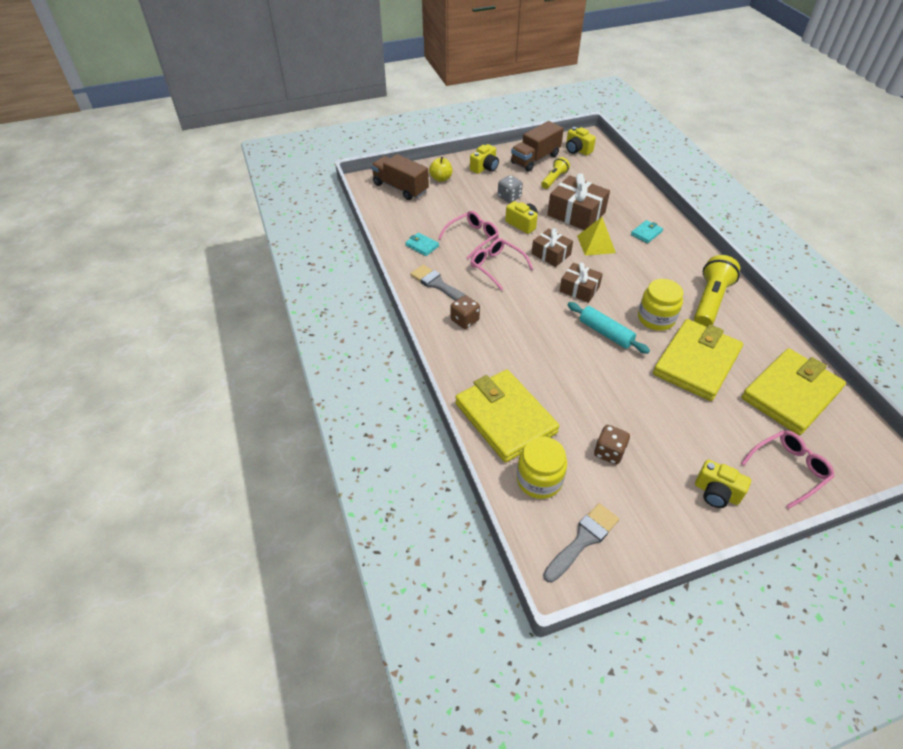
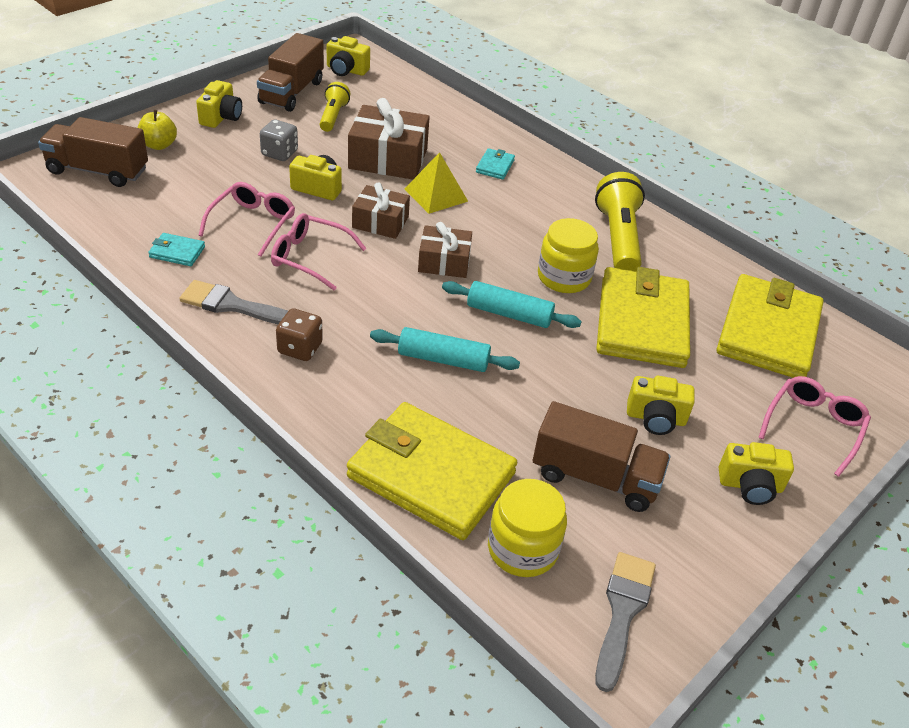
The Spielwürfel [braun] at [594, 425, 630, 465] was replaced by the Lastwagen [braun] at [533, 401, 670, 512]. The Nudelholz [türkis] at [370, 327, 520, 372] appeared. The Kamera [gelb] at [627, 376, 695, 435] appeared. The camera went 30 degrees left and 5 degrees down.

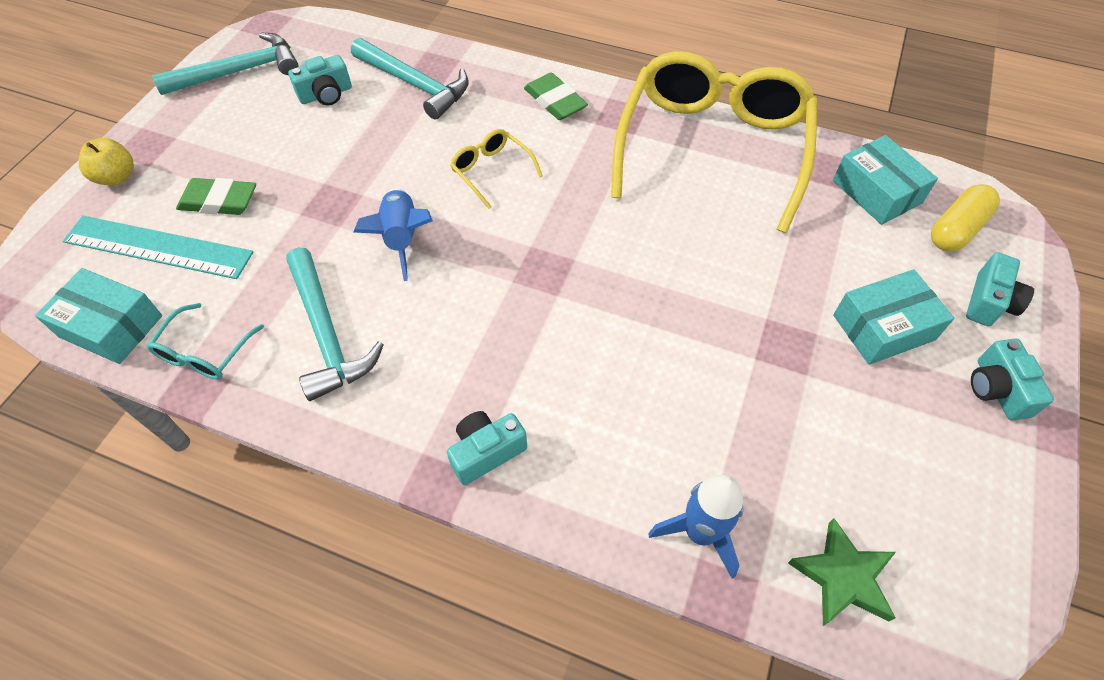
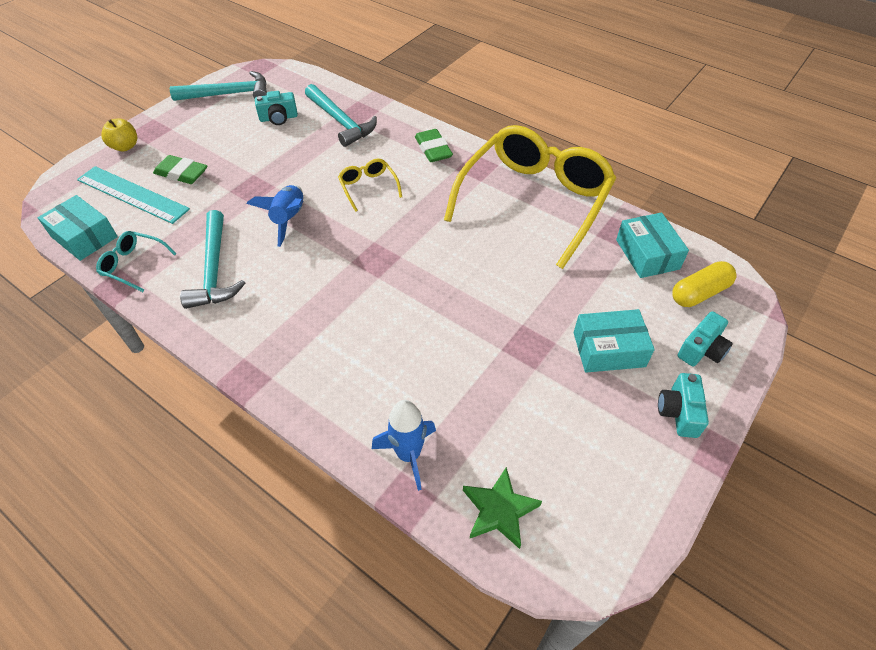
The Brille [türkis] at [147, 303, 264, 380] turned 75 degrees clockwise. The Kamera [türkis] at [447, 411, 527, 485] disappeared. The camera went 15 degrees right and 5 degrees down.

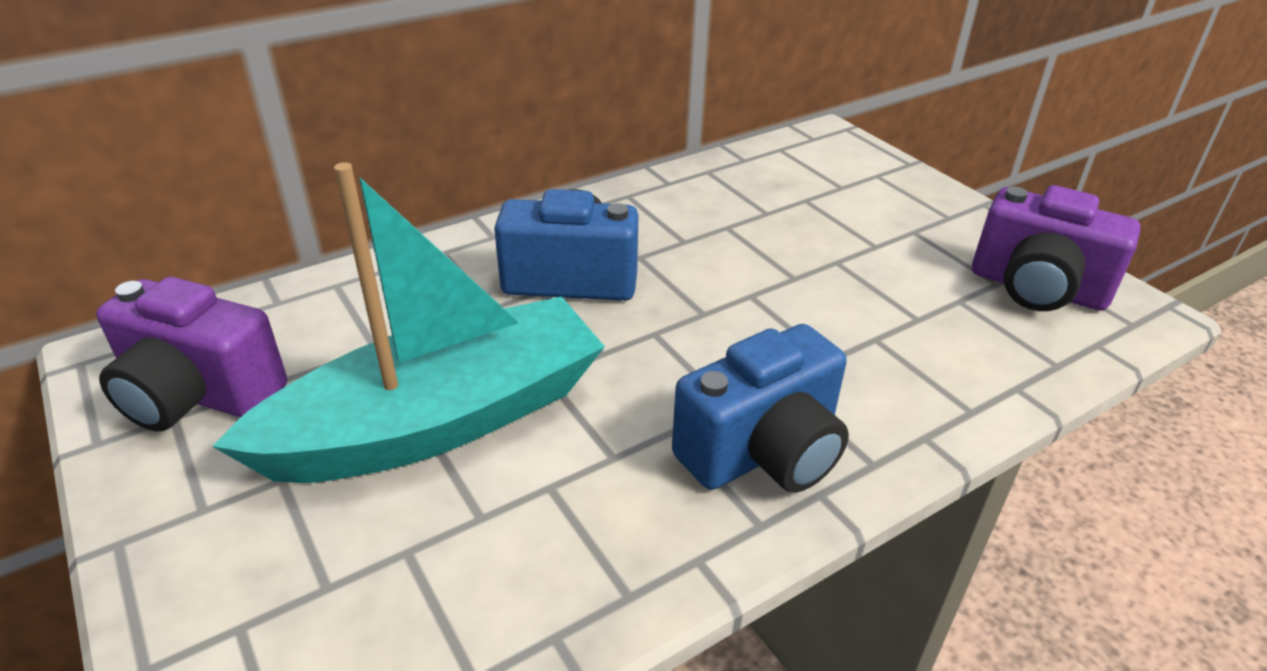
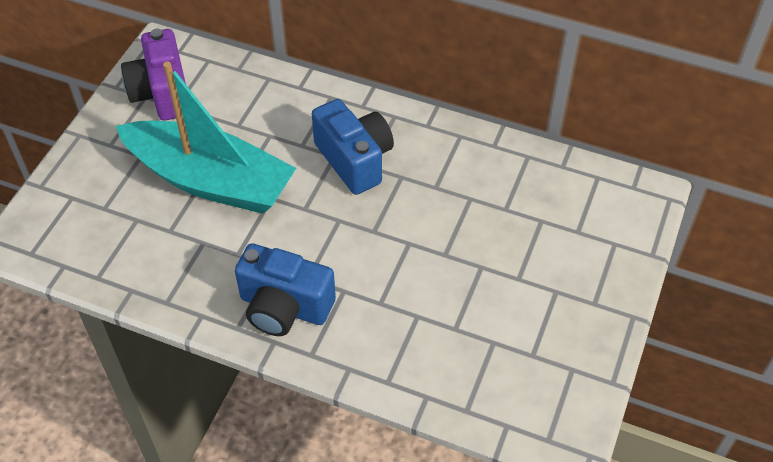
The Kamera [lila] at [972, 185, 1141, 311] disappeared. The camera went 55 degrees right and 15 degrees up.

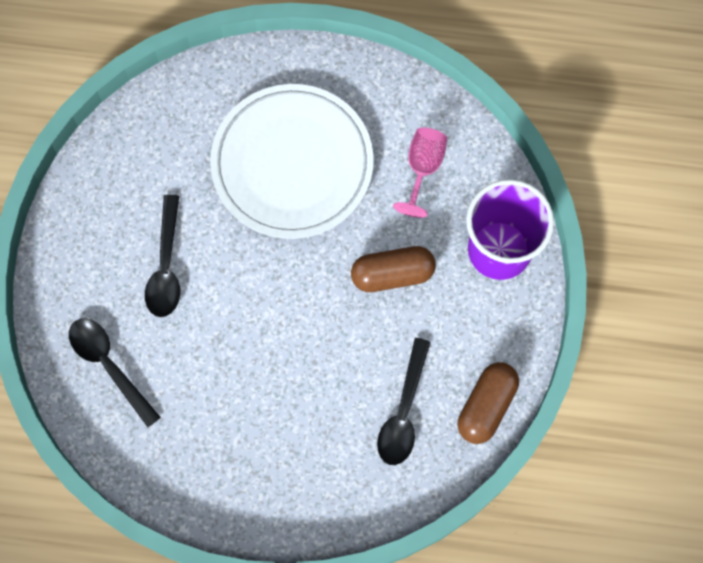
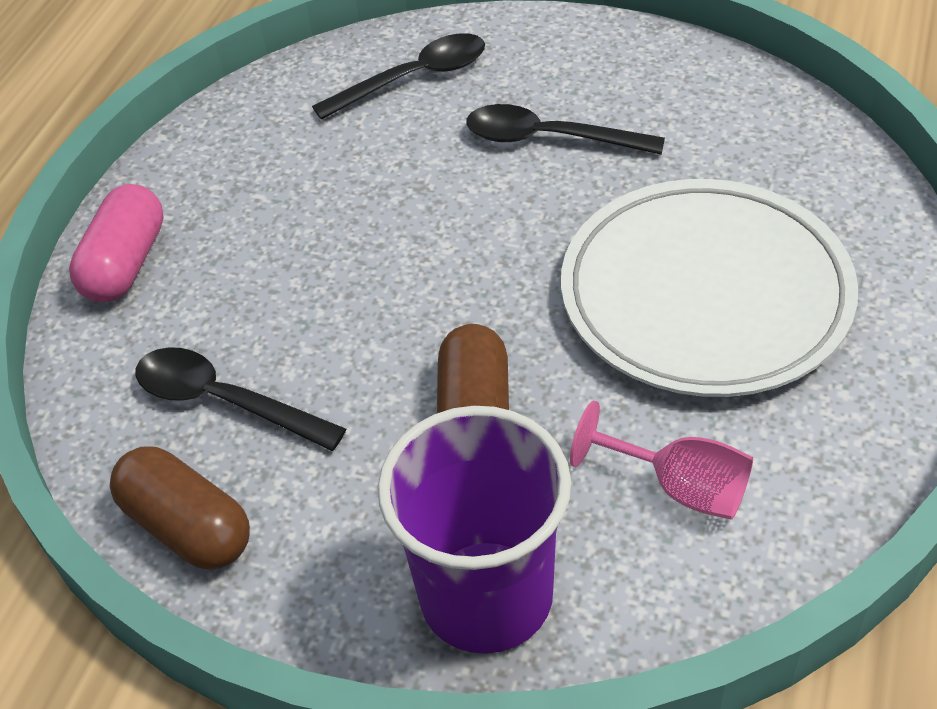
The Kapsel [rosa] at [69, 184, 164, 302] appeared. The camera went 105 degrees right and 25 degrees down.

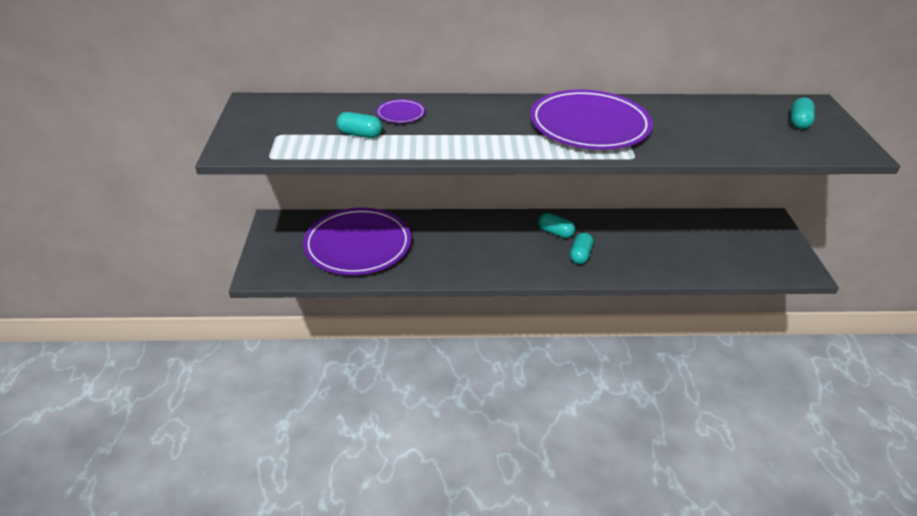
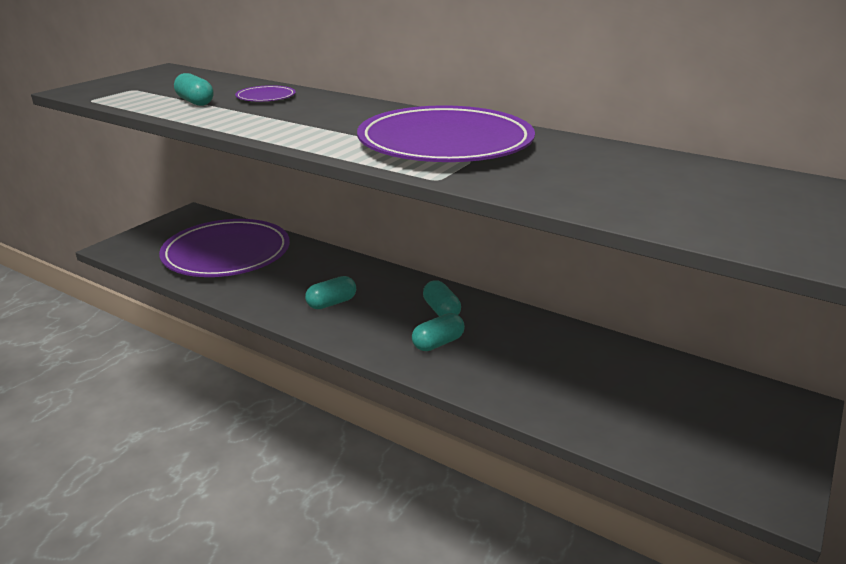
The Kapsel [türkis] moved from [791, 97, 815, 129] to [305, 276, 356, 309]. The camera went 35 degrees right and 10 degrees down.

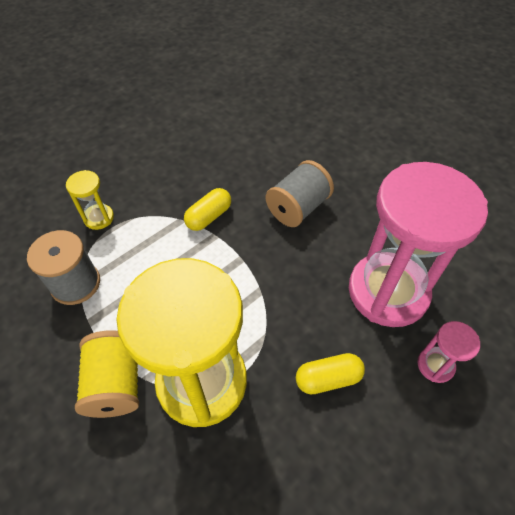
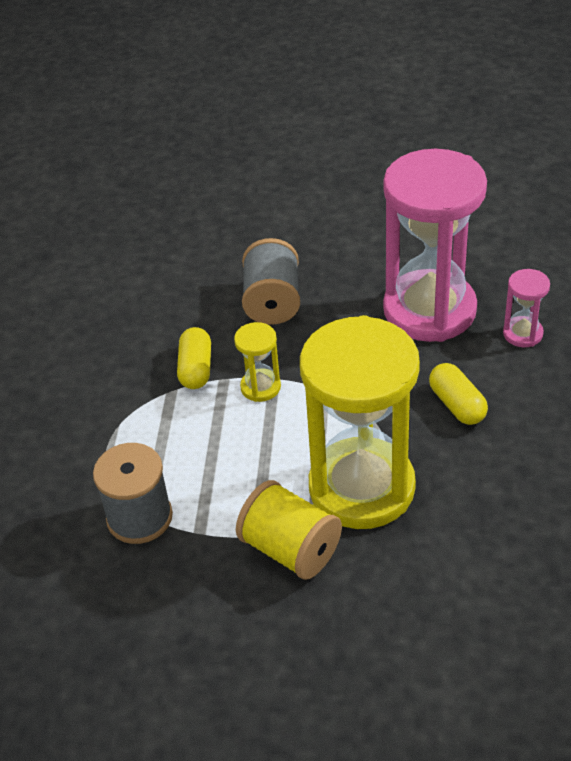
The Sanduhr [gelb] moved from [66, 170, 114, 230] to [234, 322, 281, 402]. The Kapsel [gelb] at [296, 353, 365, 395] turned 60 degrees counterclockwise. The camera went 40 degrees left and 10 degrees down.

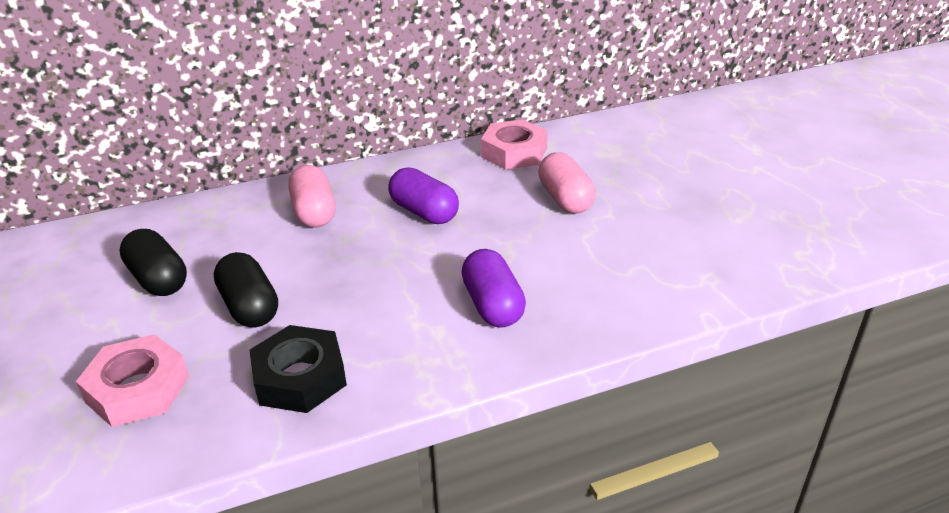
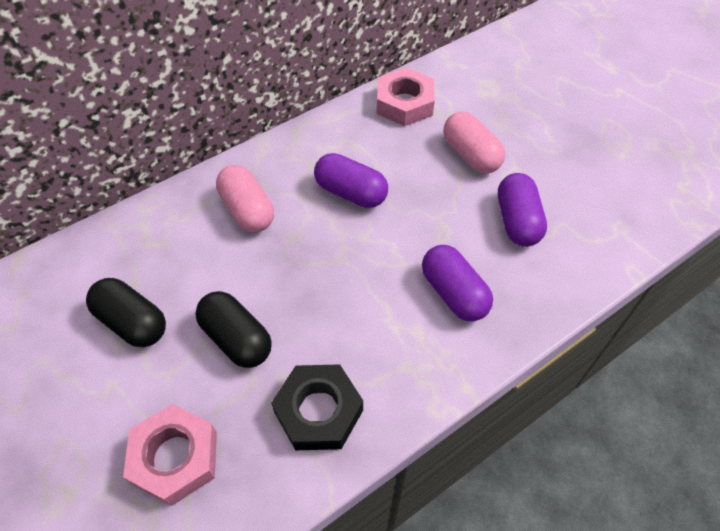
The Kapsel [lila] at [498, 173, 547, 247] appeared. The camera went 15 degrees left and 20 degrees up.

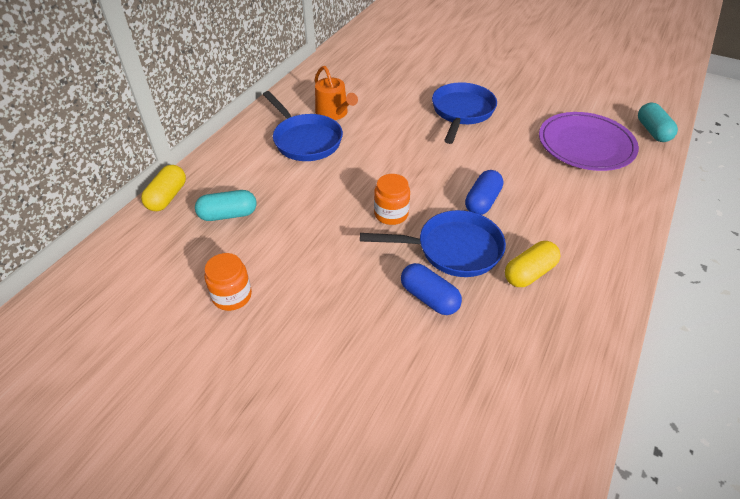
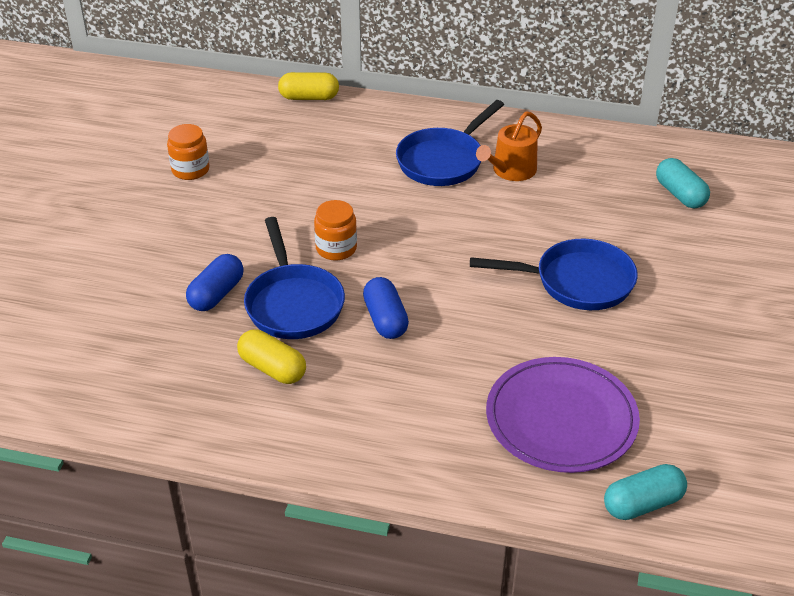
The Kapsel [türkis] moved from [195, 190, 257, 221] to [656, 158, 710, 208]. The Kapsel [blau] at [465, 170, 503, 215] turned 60 degrees clockwise. The camera went 75 degrees right and 5 degrees down.

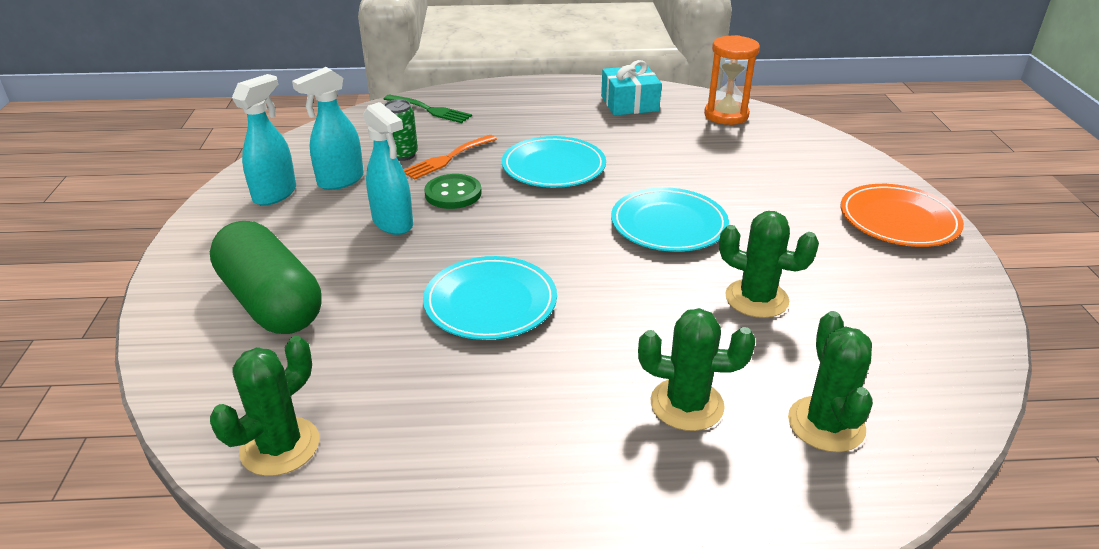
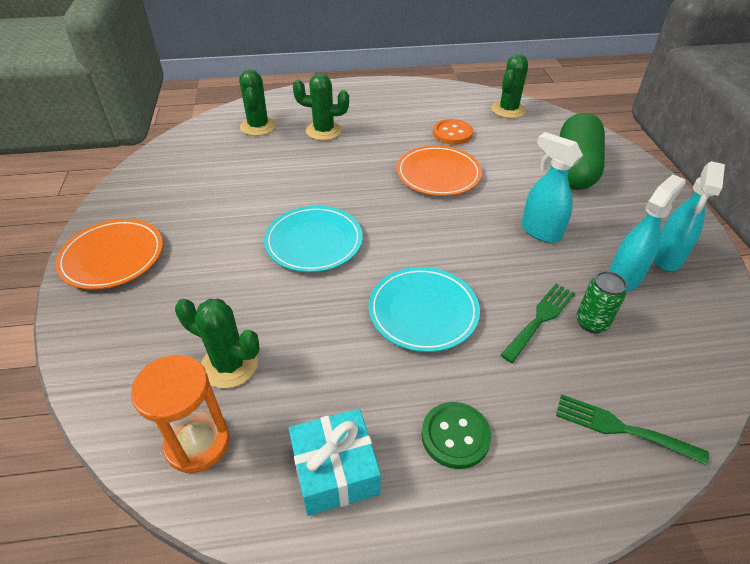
The Kapsel [grün] at [210, 221, 322, 334] turned 60 degrees clockwise. The Gabel [orange] at [404, 135, 497, 180] became the Gabel [grün] at [501, 283, 575, 363]. The Teller [türkis] at [423, 256, 557, 340] became the Teller [orange] at [397, 145, 482, 196]. The Knopf [grün] moved from [424, 174, 482, 209] to [421, 402, 491, 469]. The Kaktus [grün] moved from [719, 211, 819, 318] to [175, 299, 260, 388]. The Knopf [orange] at [433, 119, 473, 145] appeared. The camera went 175 degrees right and 10 degrees up.

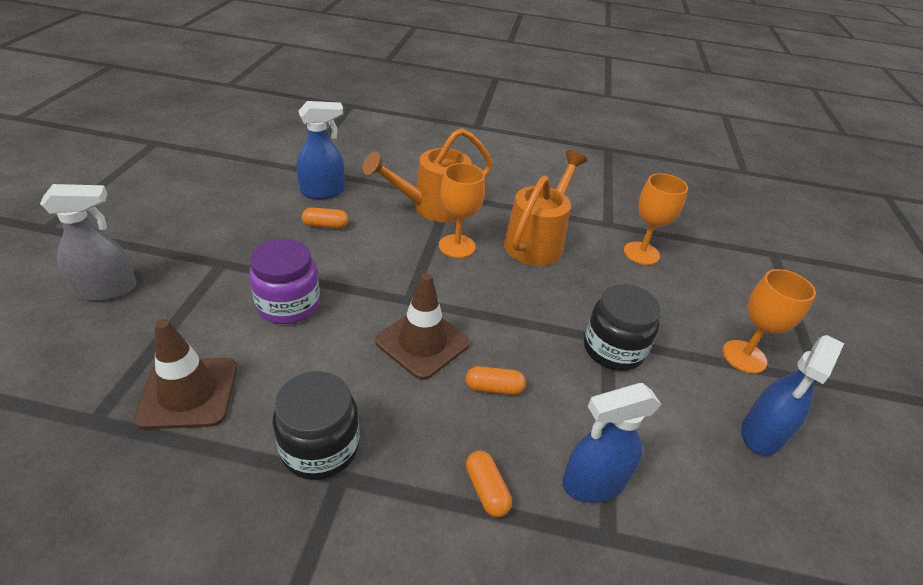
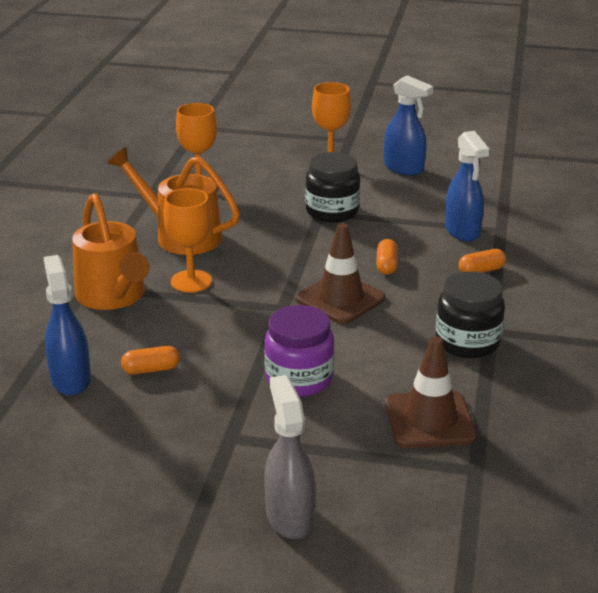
The Kapsel [orange] at [302, 207, 348, 229] turned 75 degrees clockwise. The camera went 85 degrees left and 10 degrees down.

